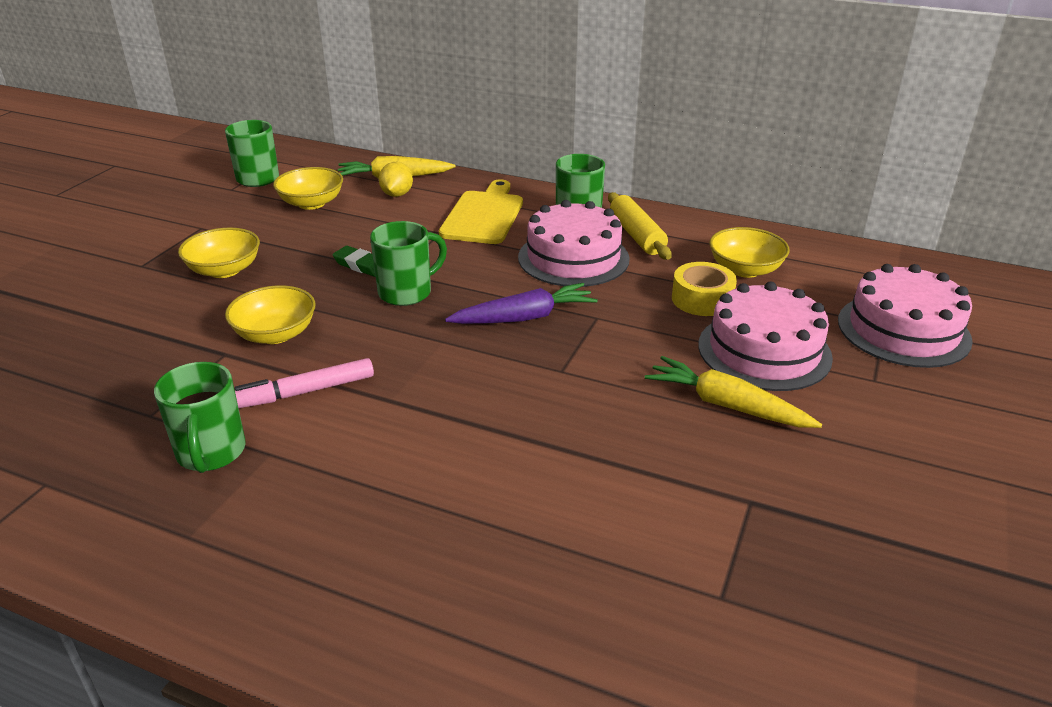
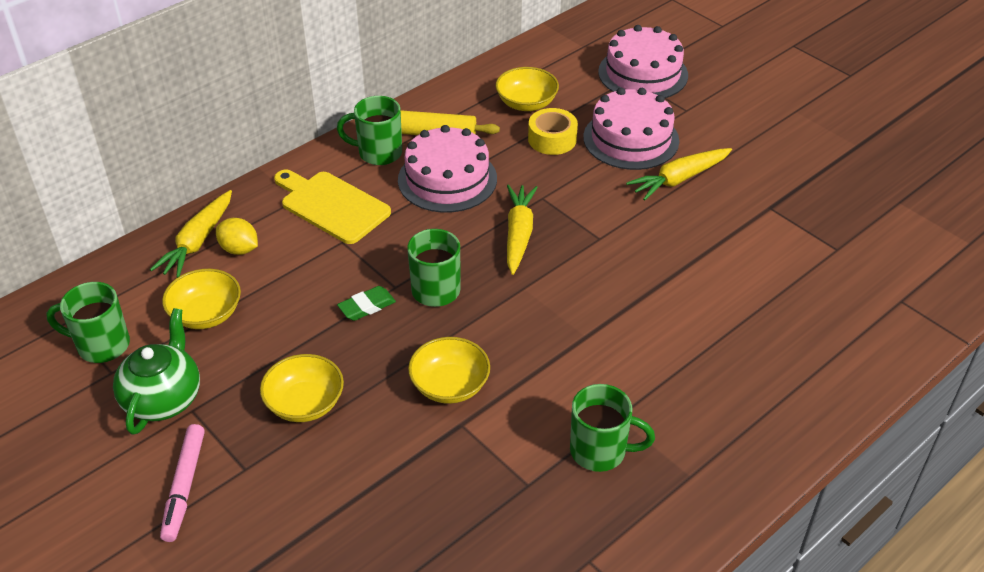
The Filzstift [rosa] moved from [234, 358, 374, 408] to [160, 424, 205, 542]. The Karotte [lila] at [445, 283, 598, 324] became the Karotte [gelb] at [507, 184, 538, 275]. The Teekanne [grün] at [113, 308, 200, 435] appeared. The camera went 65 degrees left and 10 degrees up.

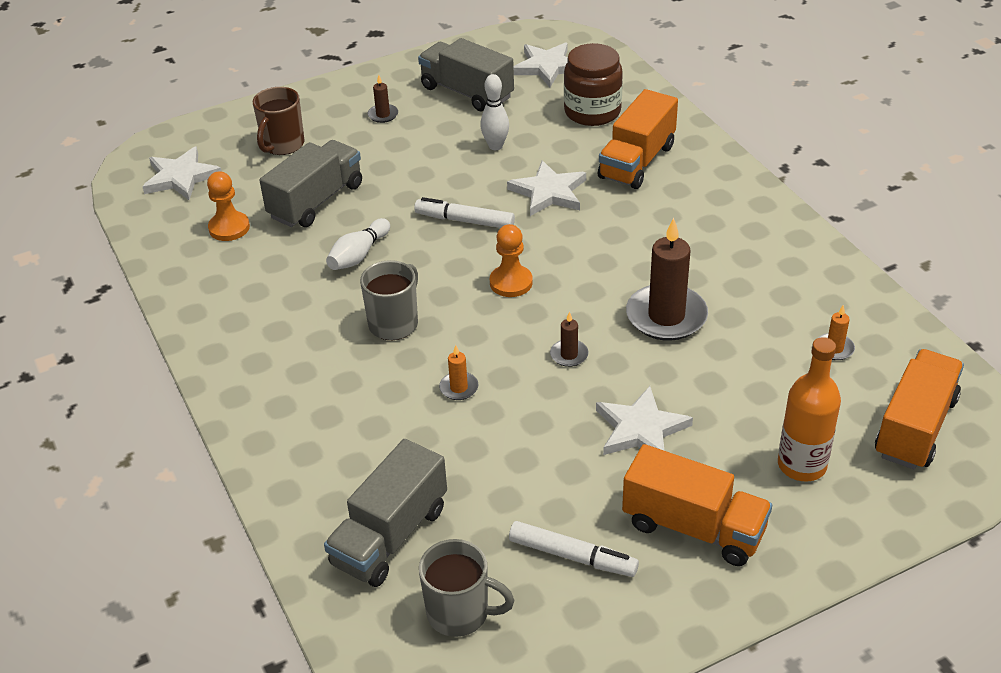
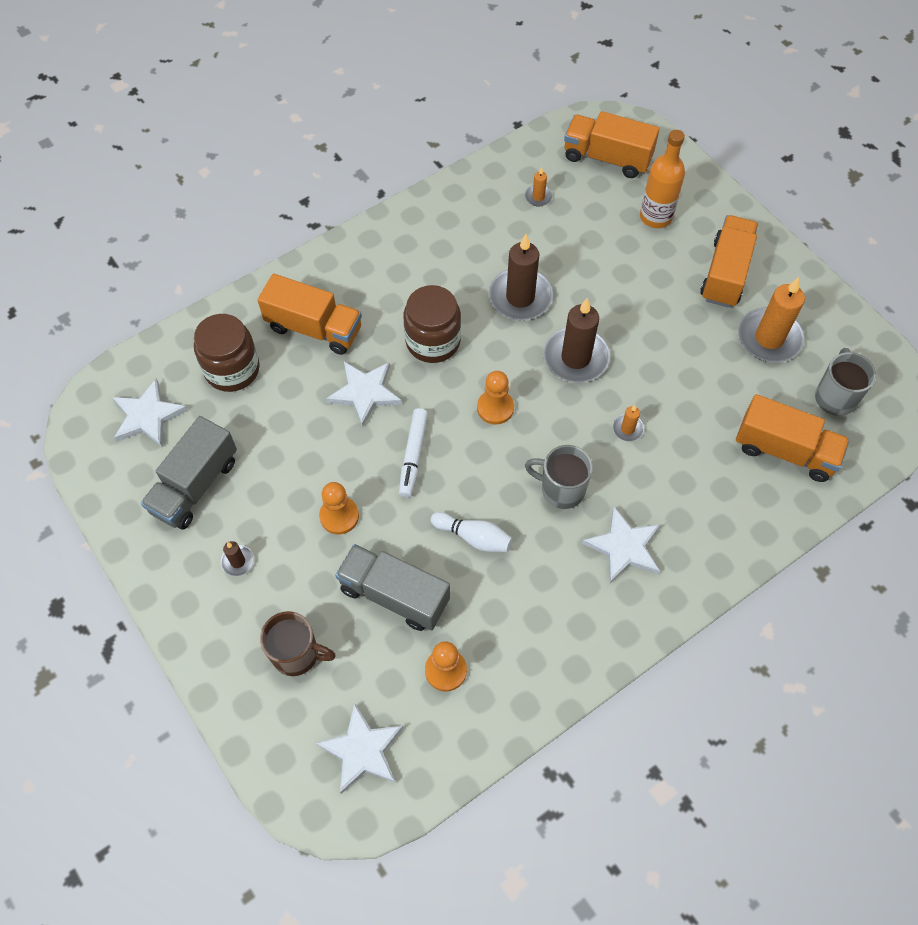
The Lastwagen [grau] at [324, 439, 447, 587] became the Lastwagen [orange] at [736, 394, 850, 482]. The Bowlingkegel [weiß] at [480, 74, 509, 150] disappeared. The Filzstift [weiß] at [509, 521, 639, 577] was replaced by the Kerze [orange] at [738, 277, 805, 362]. The Kerze [braun] at [550, 311, 589, 367] changed to 2.18 times the size. The Stern [weiß] moved from [596, 386, 693, 455] to [582, 507, 661, 583]. The Bauer [orange] at [319, 482, 359, 535] appeared. The Einmachglas [braun] at [403, 285, 461, 363] appeared. The camera went 100 degrees left and 20 degrees up.

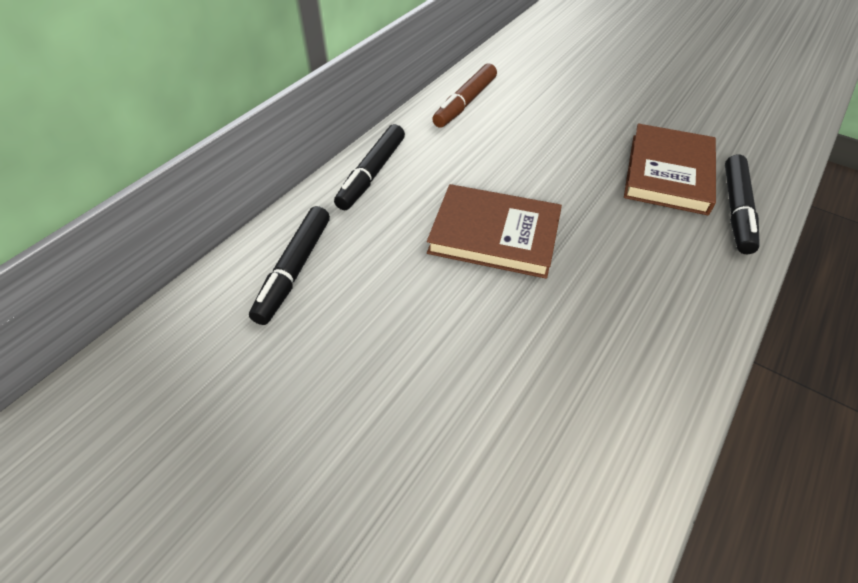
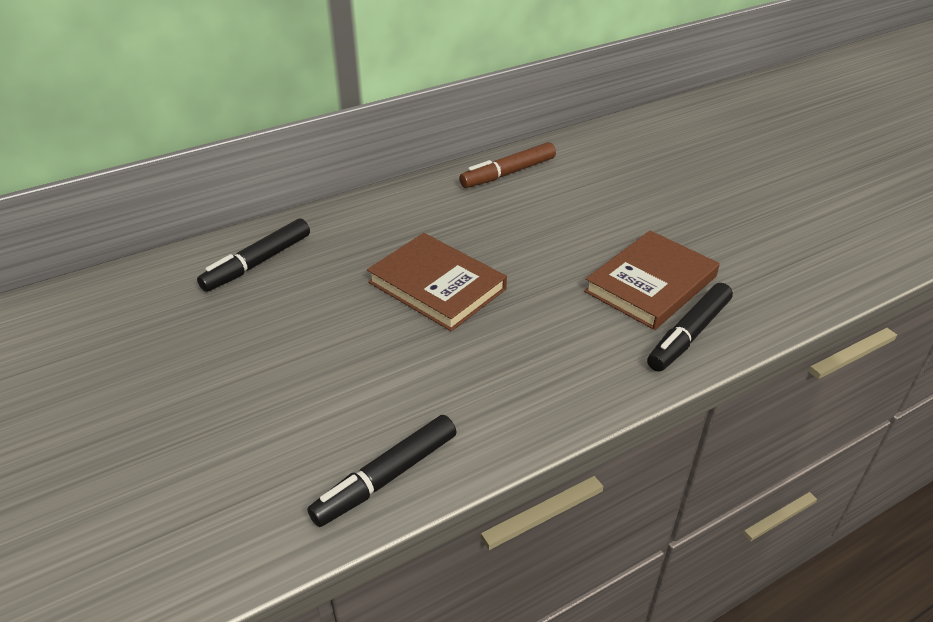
The Filzstift [schwarz] moved from [334, 124, 405, 210] to [307, 415, 456, 527]. The camera went 25 degrees right and 10 degrees down.

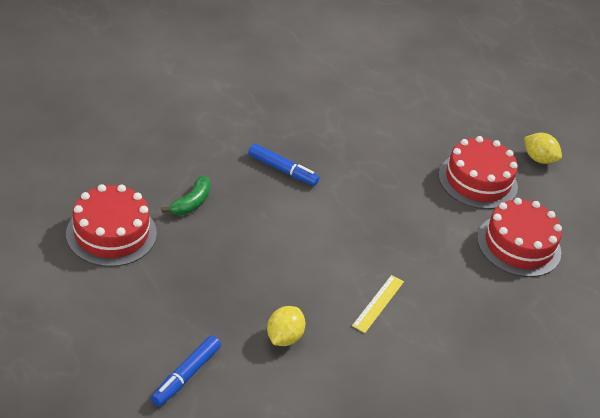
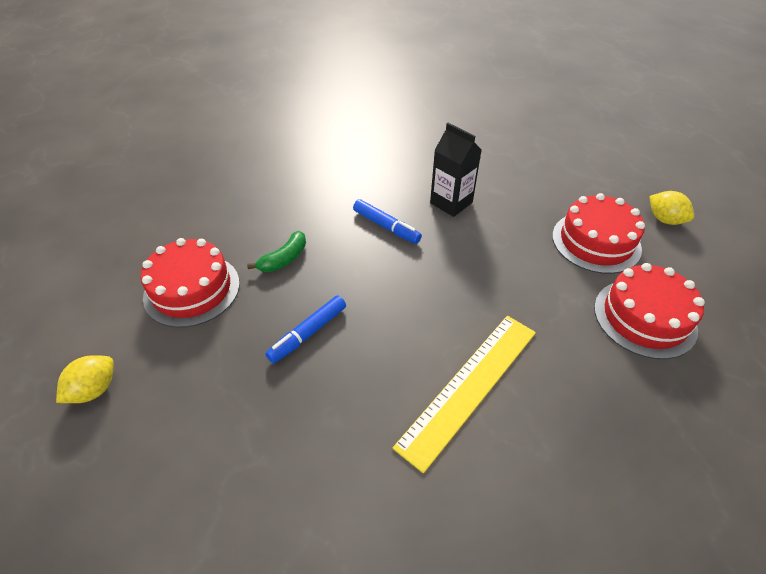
The Filzstift [blau] moved from [151, 335, 221, 406] to [265, 295, 346, 364]. The Zitrone [gelb] moved from [267, 306, 305, 346] to [56, 355, 114, 403]. The Lineal [gelb] at [352, 275, 404, 333] changed to 2.03 times the size. The Getränkekarton [schwarz] at [430, 123, 482, 217] appeared. The camera went 15 degrees right and 5 degrees up.

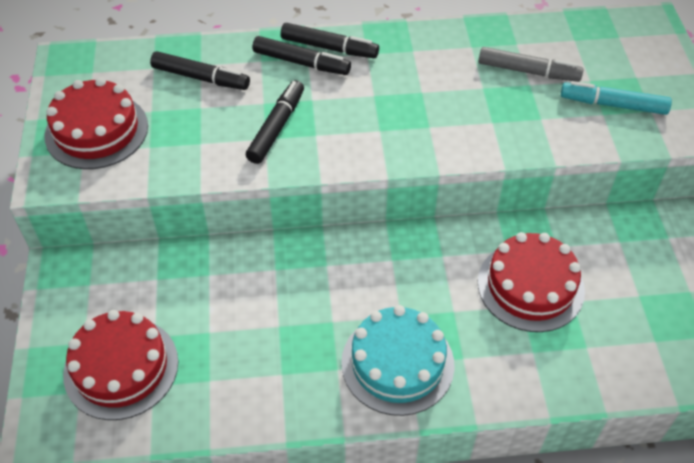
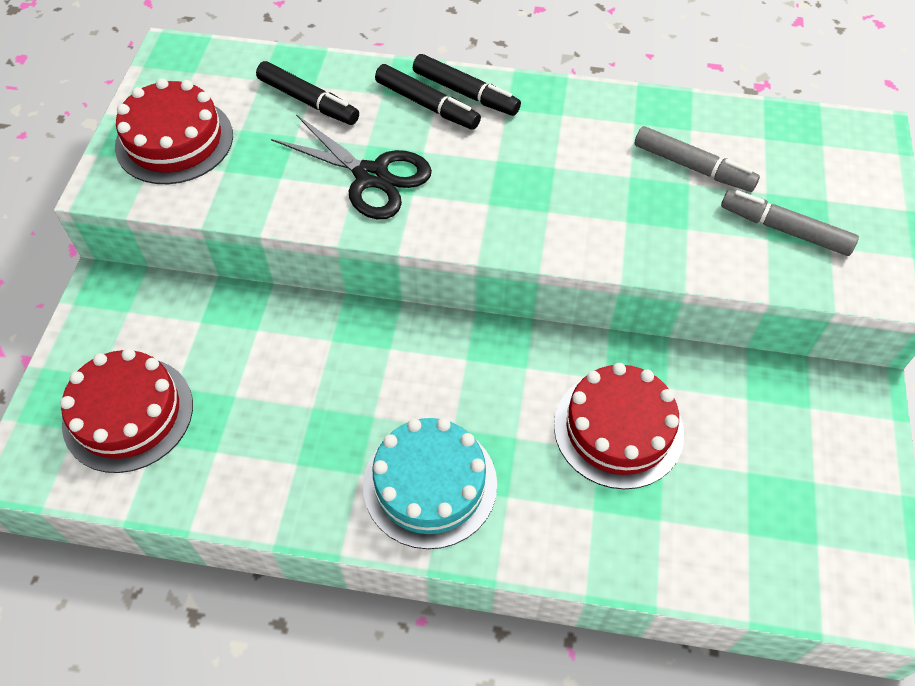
The Filzstift [schwarz] at [246, 80, 304, 164] was replaced by the Schere [schwarz] at [271, 114, 432, 220]. The Filzstift [türkis] at [561, 81, 672, 115] became the Filzstift [grau] at [721, 190, 859, 256]. The camera went 15 degrees right and 5 degrees up.

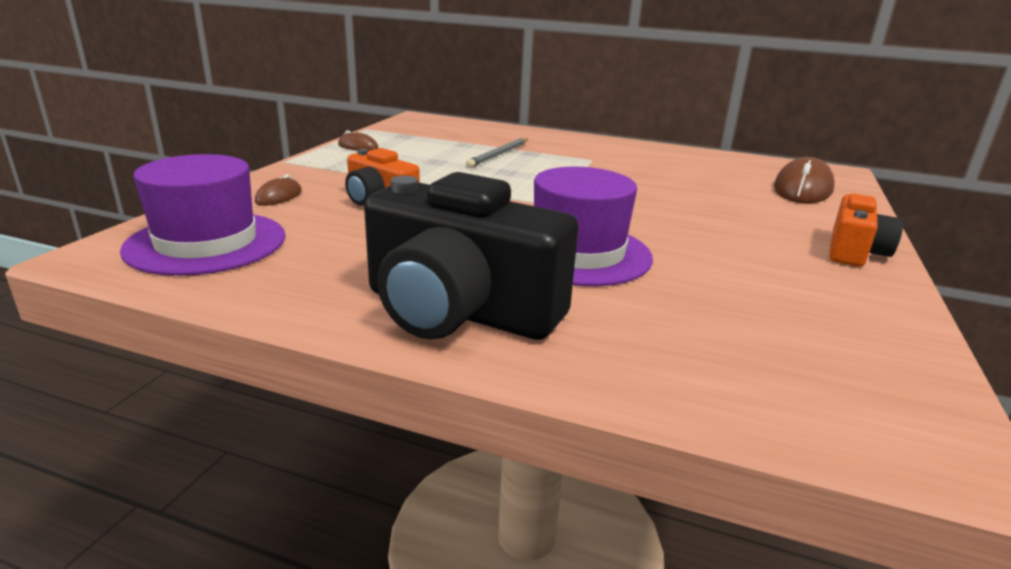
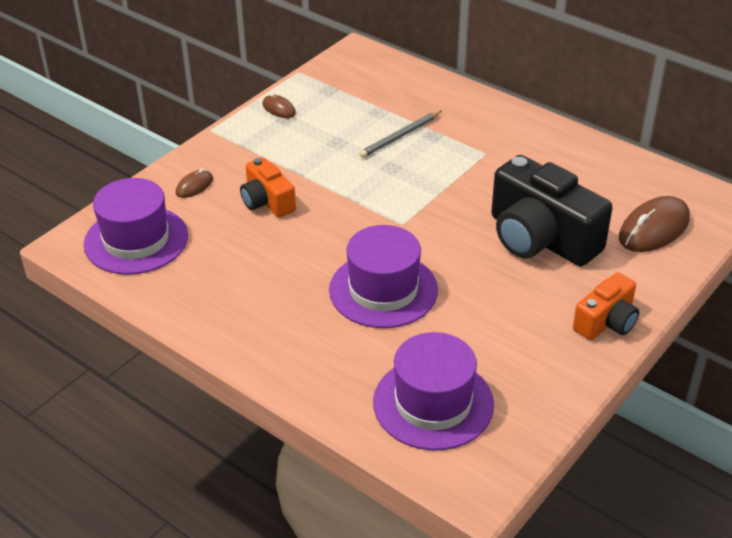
The Kamera [schwarz] moved from [364, 172, 579, 340] to [491, 155, 612, 266]. The Hut [lila] at [373, 332, 494, 450] appeared. The camera went 20 degrees right and 15 degrees up.

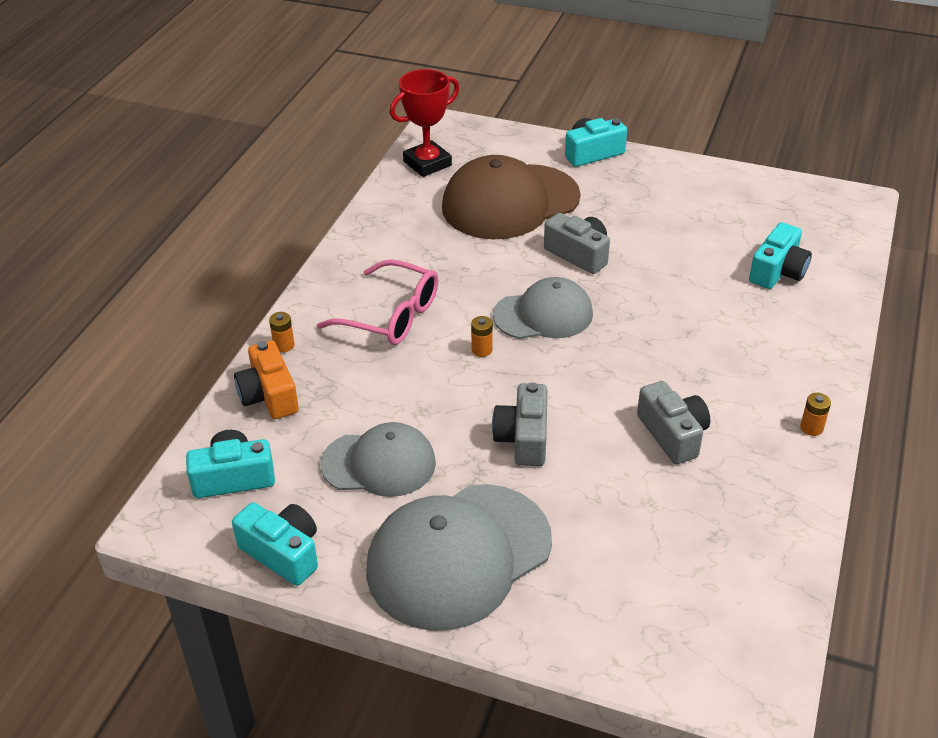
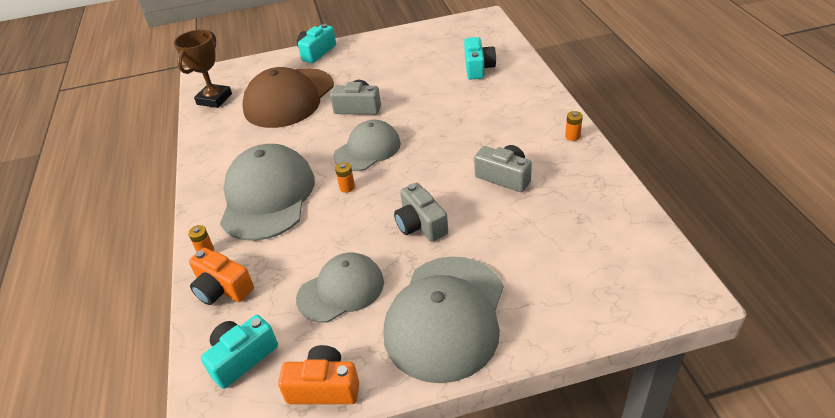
The Kamera [türkis] at [232, 502, 318, 586] became the Kamera [orange] at [278, 345, 359, 404]. The Brille [rosa] at [317, 259, 438, 345] was replaced by the Kappe [grau] at [220, 144, 315, 241]. The Pokal [rot] at [390, 69, 459, 177] became the Pokal [braun] at [174, 30, 232, 108]. The camera went 30 degrees left and 0 degrees up.

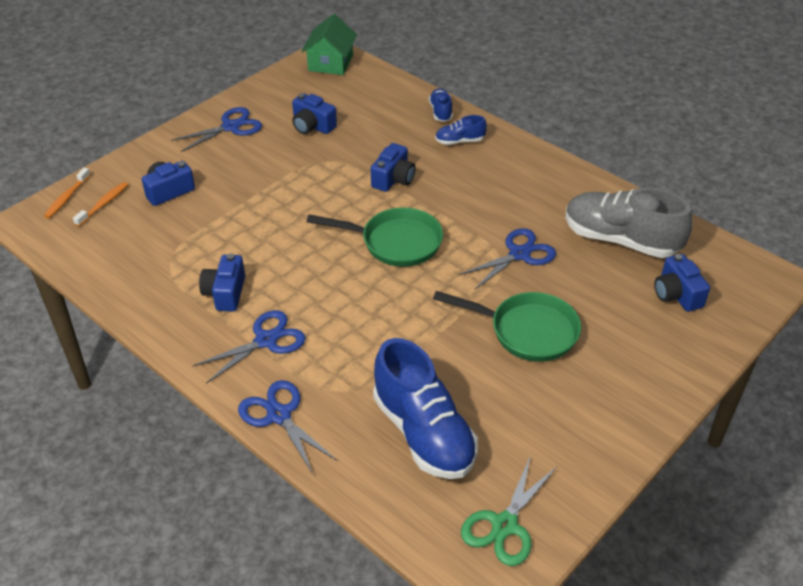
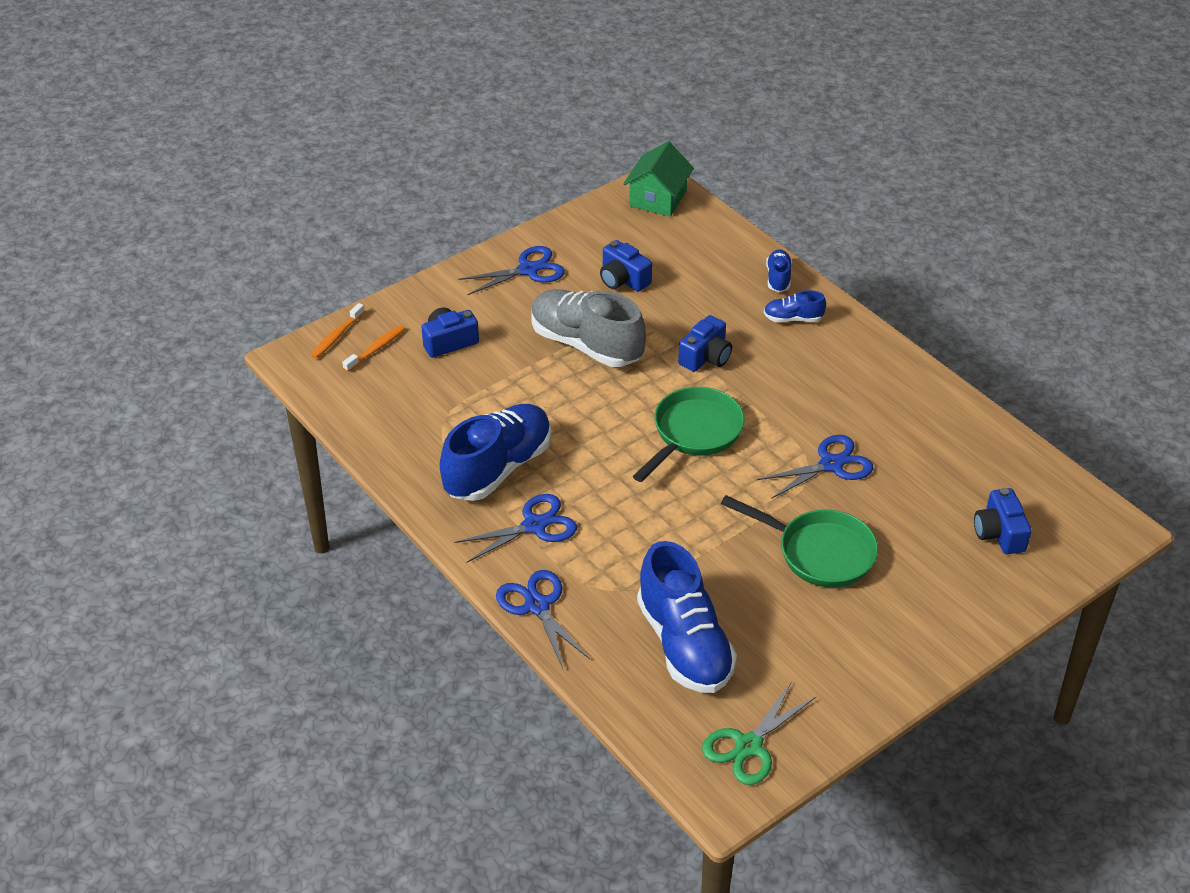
The Kamera [blau] at [199, 253, 245, 312] was replaced by the Schuh [blau] at [440, 404, 551, 501]. The Pfanne [grün] at [307, 207, 443, 267] turned 75 degrees counterclockwise. The Schuh [grau] moved from [565, 188, 692, 258] to [531, 289, 646, 367]. The camera went 10 degrees right and 0 degrees up.

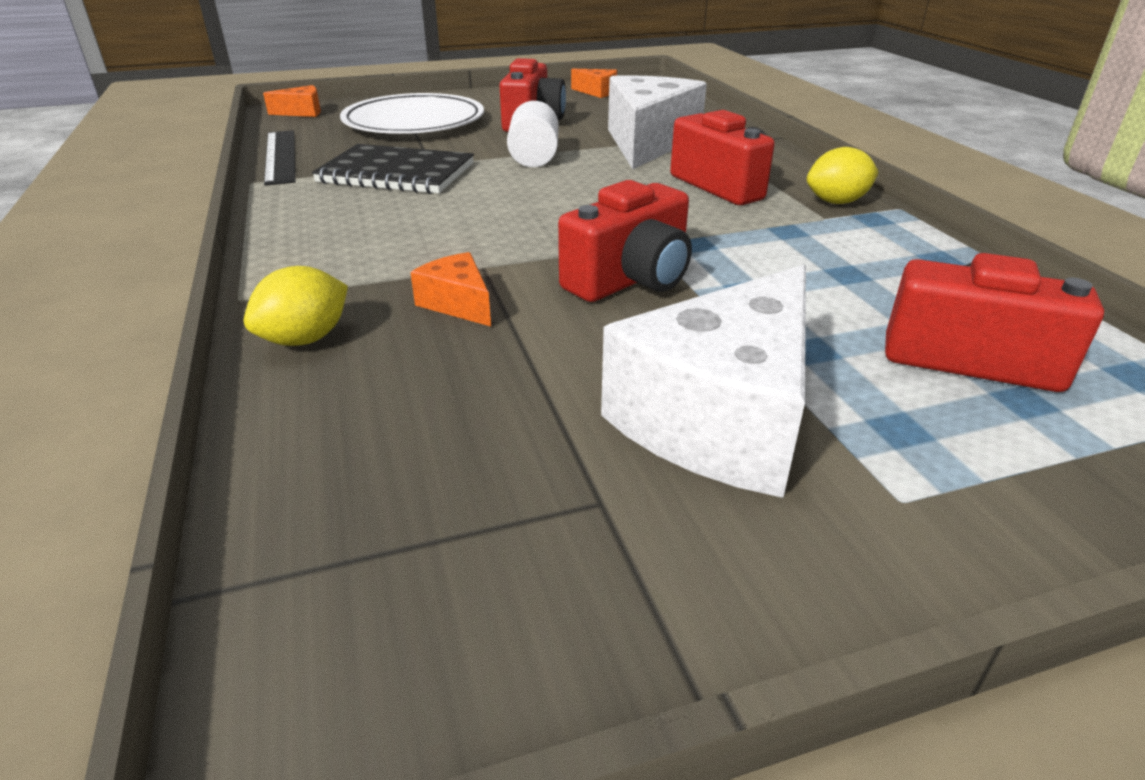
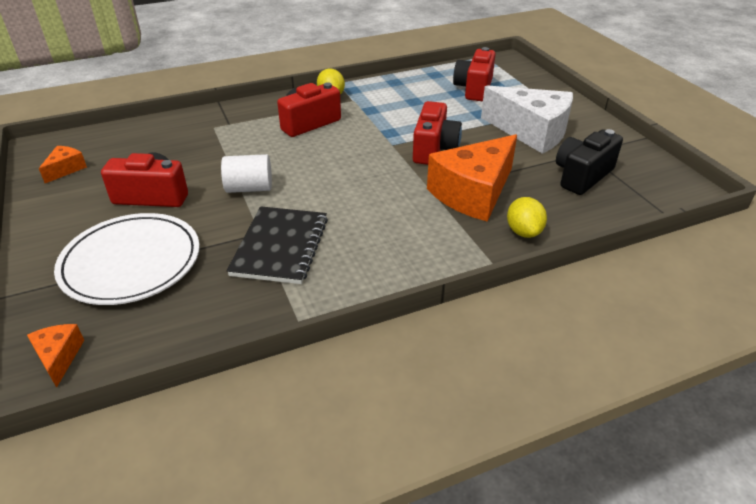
The Zitrone [gelb] at [244, 266, 348, 346] turned 45 degrees clockwise. The Lineal [schwarz] at [264, 130, 295, 186] disappeared. The Käse [orange] at [410, 252, 491, 326] changed to 2.24 times the size. The Kamera [rot] at [558, 180, 692, 302] turned 60 degrees clockwise. The Käse [weiß] at [608, 75, 707, 169] disappeared. The Kamera [schwarz] at [556, 129, 623, 195] appeared. The camera went 95 degrees left and 5 degrees up.

